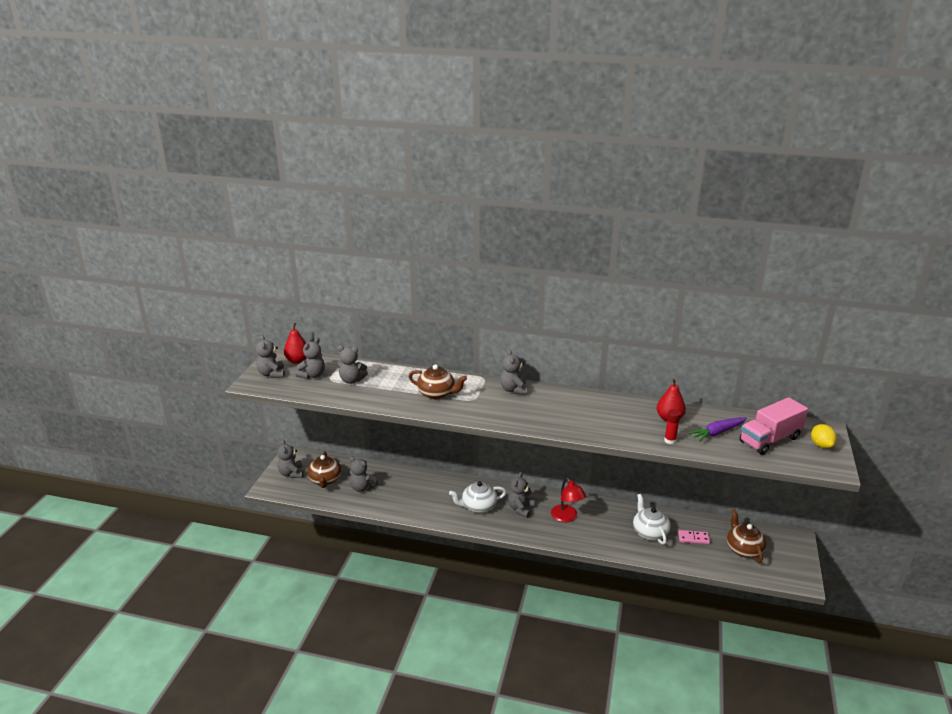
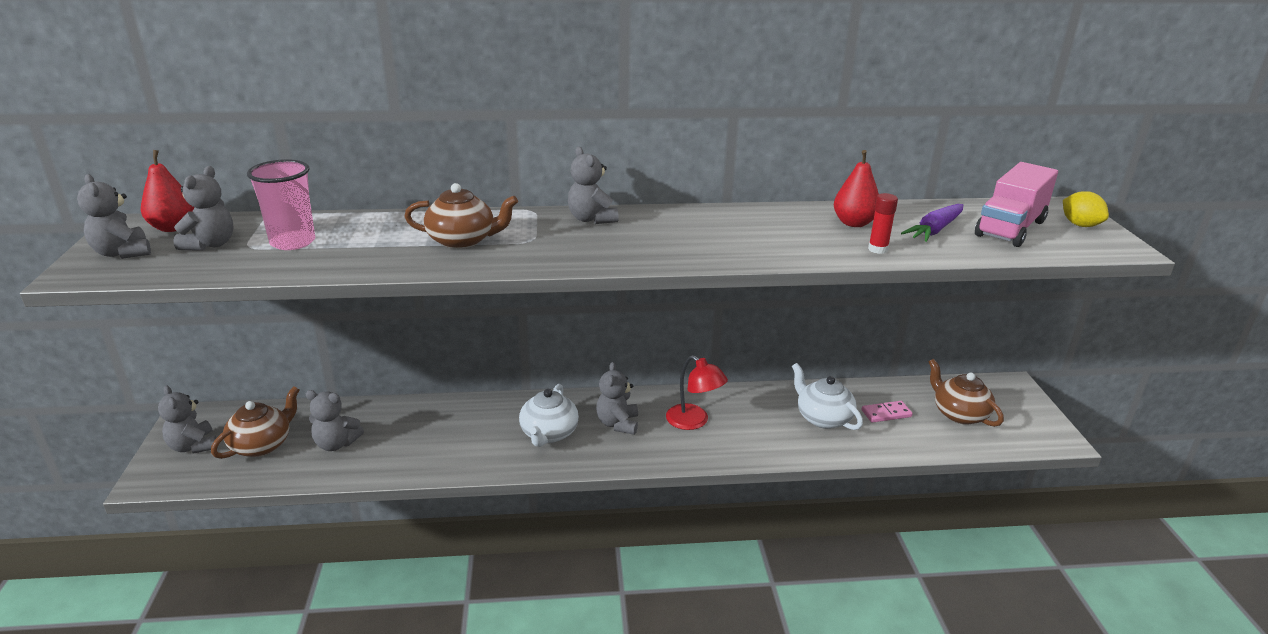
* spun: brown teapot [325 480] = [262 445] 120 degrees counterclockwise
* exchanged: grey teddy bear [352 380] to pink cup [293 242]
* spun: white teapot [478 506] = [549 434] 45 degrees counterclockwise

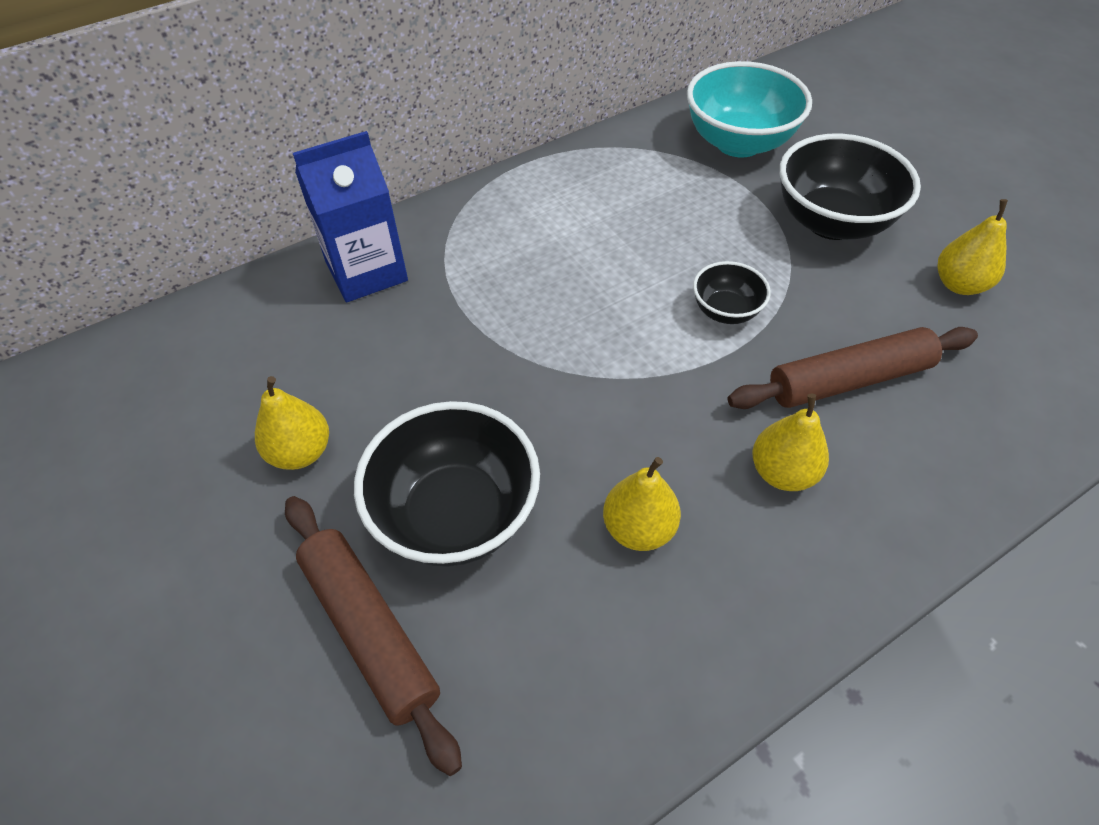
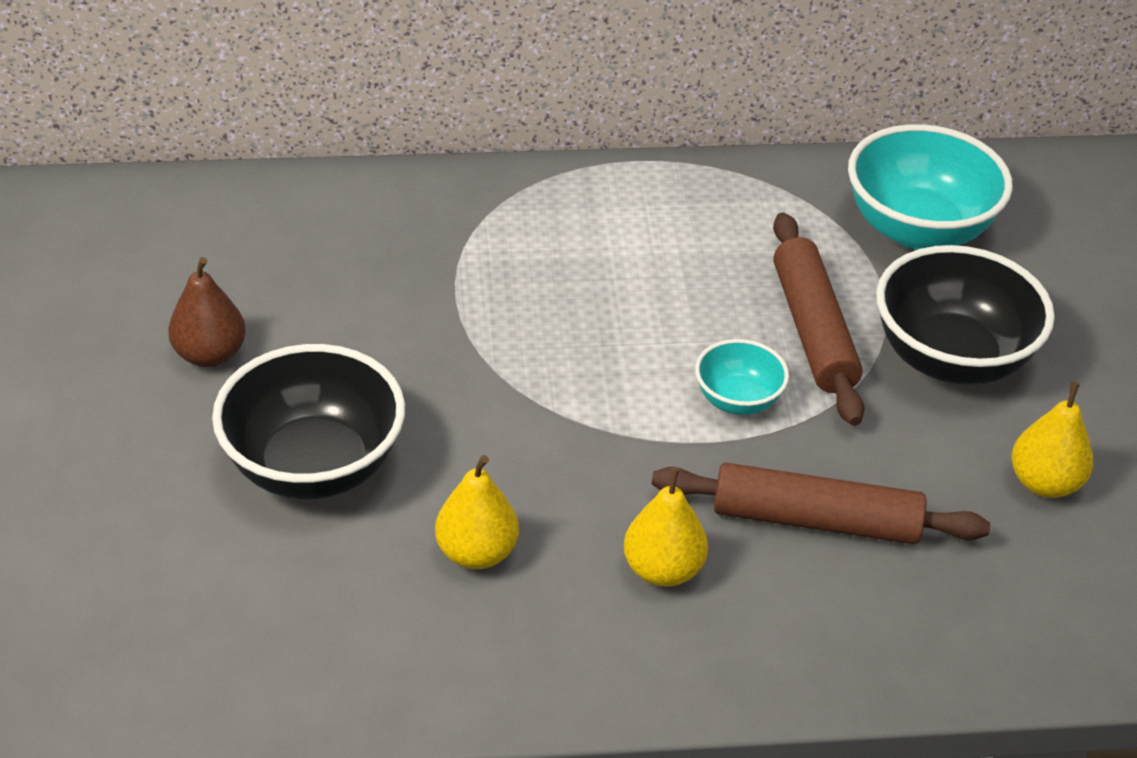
* colour: yellow pear [301 452] to brown pear [210 354]
* relocated: brown rolling pin [370 630] to [813 330]
* missing: blue carton [366 271]
* colour: black bowl [725 311] to turquoise bowl [738 400]

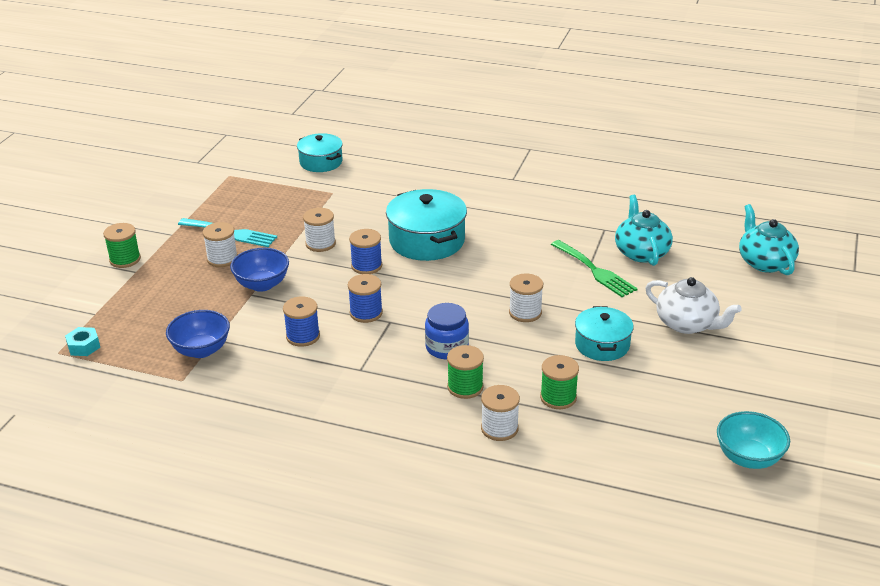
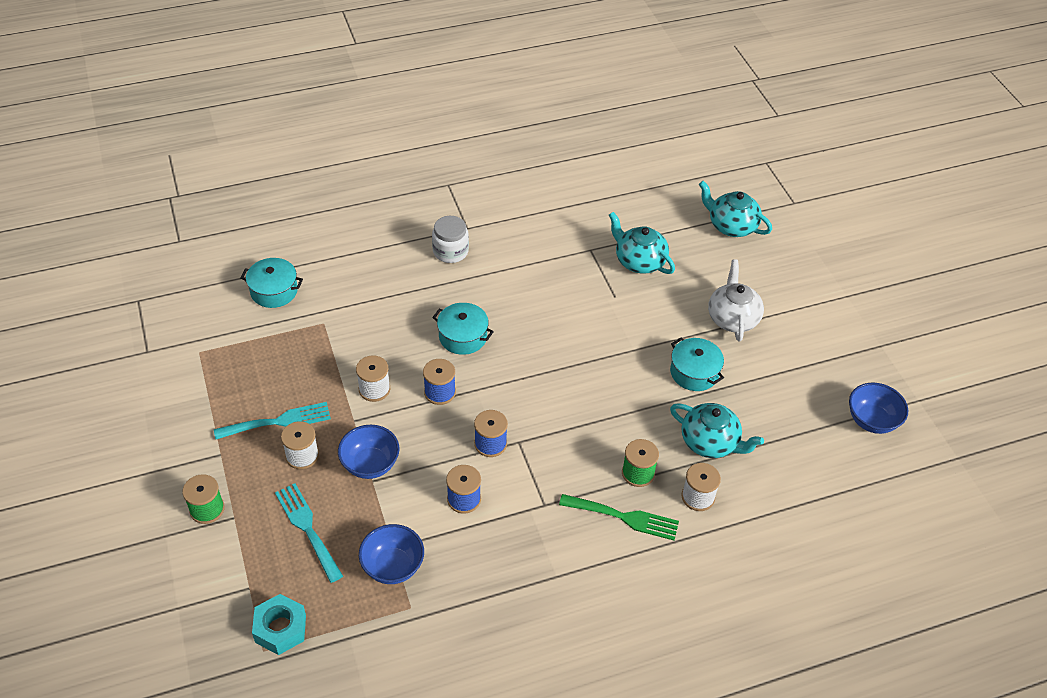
* size: turquoise nut [83 346] = [280 629] x1.53
* size: turquoise pot [427 241] = [463 336] x0.63
* missing: blue jar [447 347]
* missing: white spool [525 312]
* exchanged: green spool [558 397] to turquoise teapot [710 442]
* relocated: green fork [595 271] to [624 517]
* spun: white teapot [687 324] = [732 318] 90 degrees counterclockwise
* colour: turquoise bowl [748 458] to blue bowl [872 420]
* appeared: turquoise fork [307 528]
* appeared: white jar [450 251]

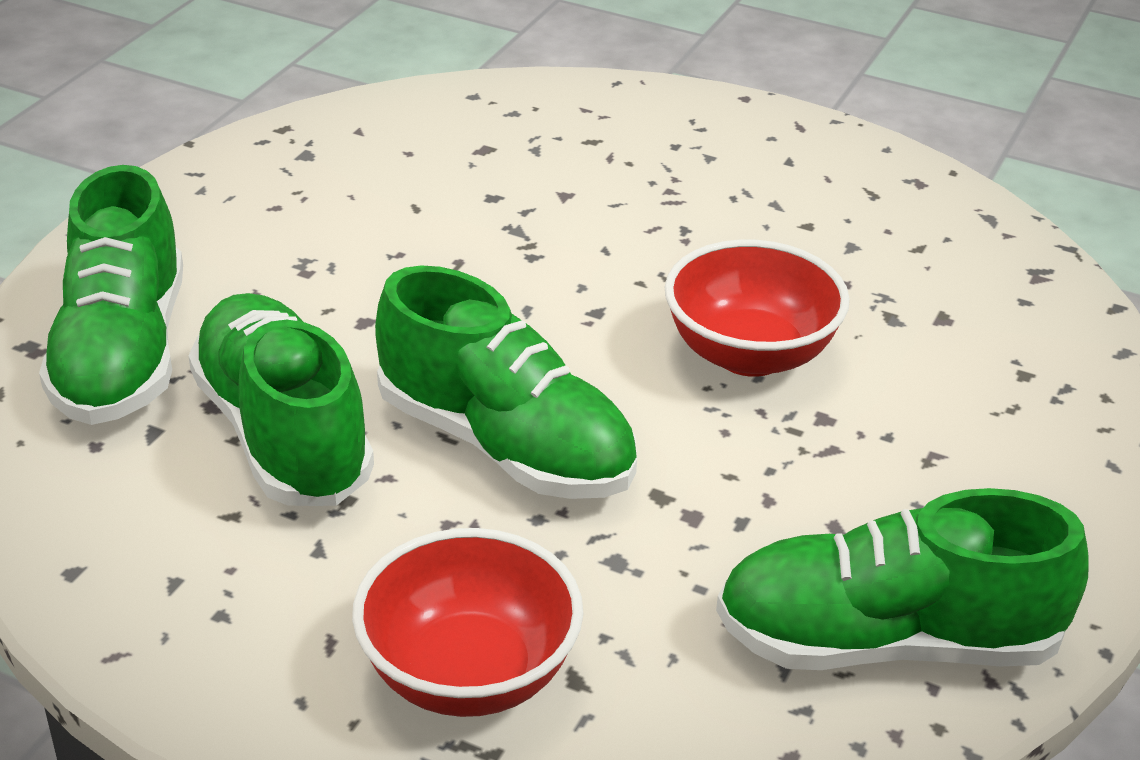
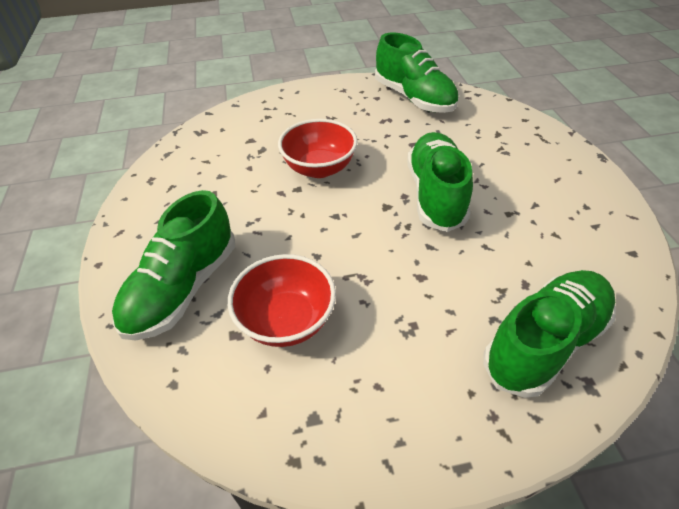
* relocated: green shoe [282 433] to [183 288]
* relocated: red bowl [469 674] to [286 320]

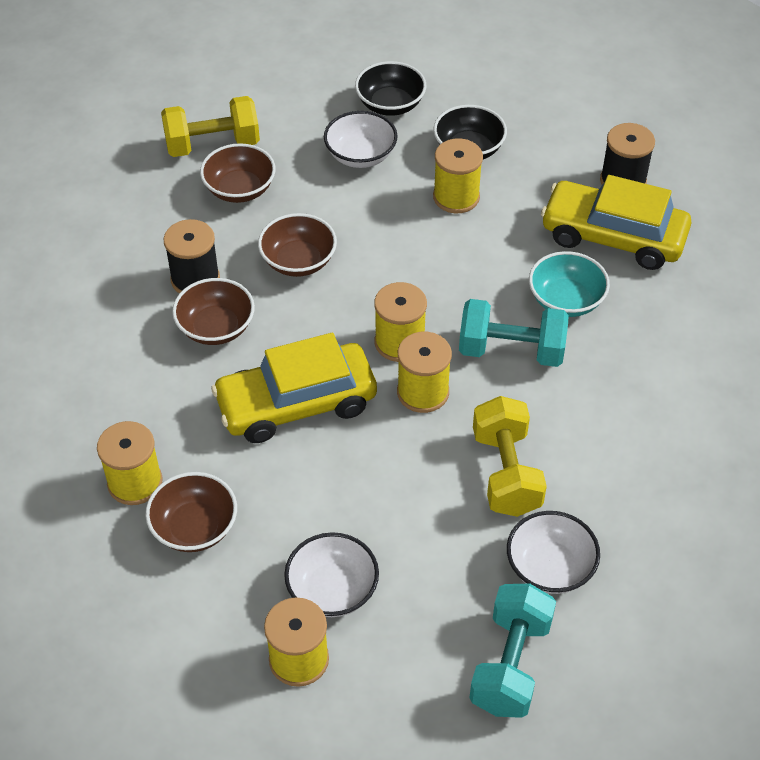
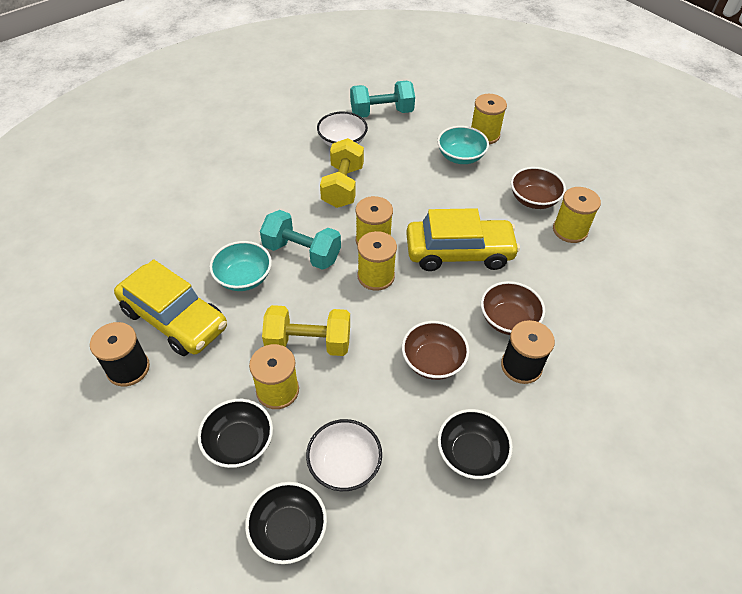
* relocated: yellow dumbbell [212 145] to [308 343]
* colour: brown bowl [240 189] to black bowl [471 454]
* colour: white bowl [332 590] to turquoise bowl [460 157]
* spun: turquoise dumbbell [510 664] = [381 113] 45 degrees clockwise

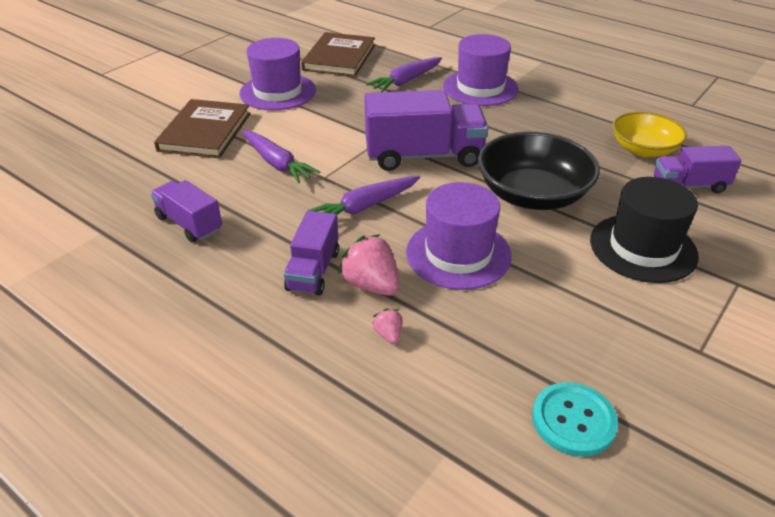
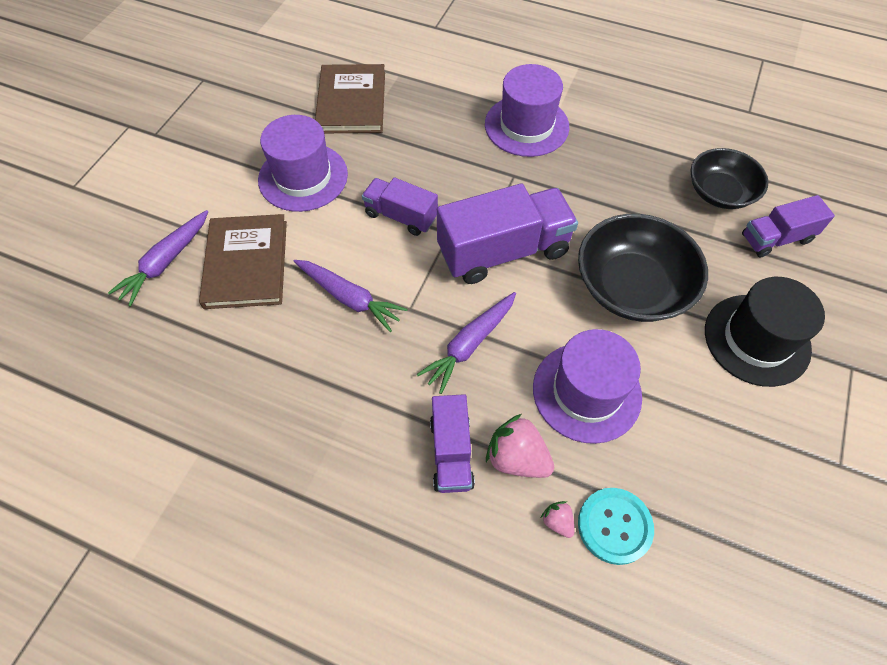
* relocated: purple truck [189 224] to [401 216]
* relocated: purple carrot [406 81] to [165 262]
* relocated: turquoise button [573 420] to [614 526]
* colour: yellow bowl [643 149] to black bowl [720 192]

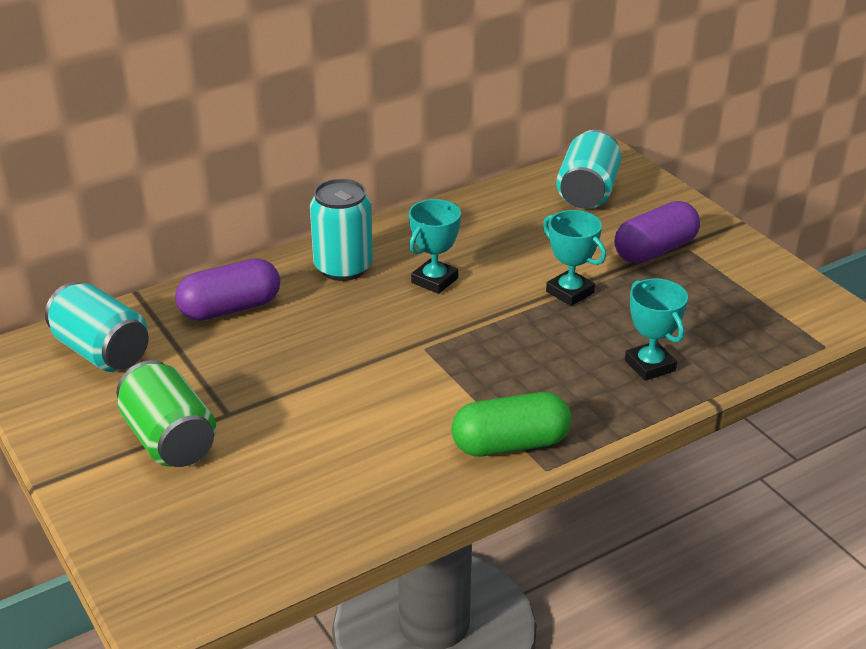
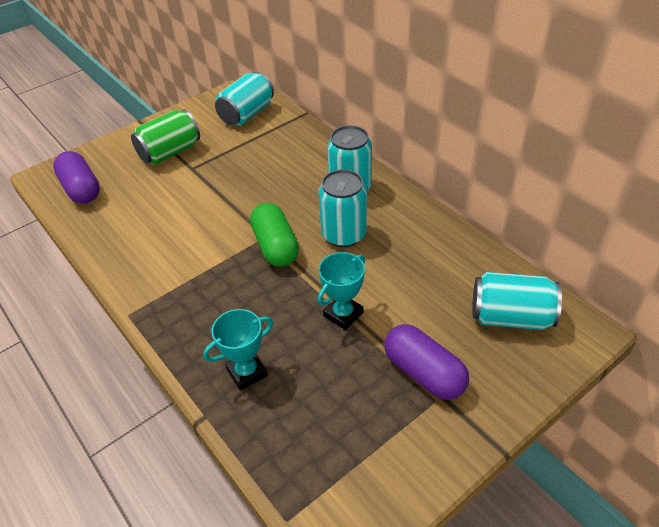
* relocated: purple capsule [230 308] to [81 189]
* exchanged: turquoise trophy [434 280] to turquoise can [344 234]
* relocated: green capsule [510 444] to [275 246]

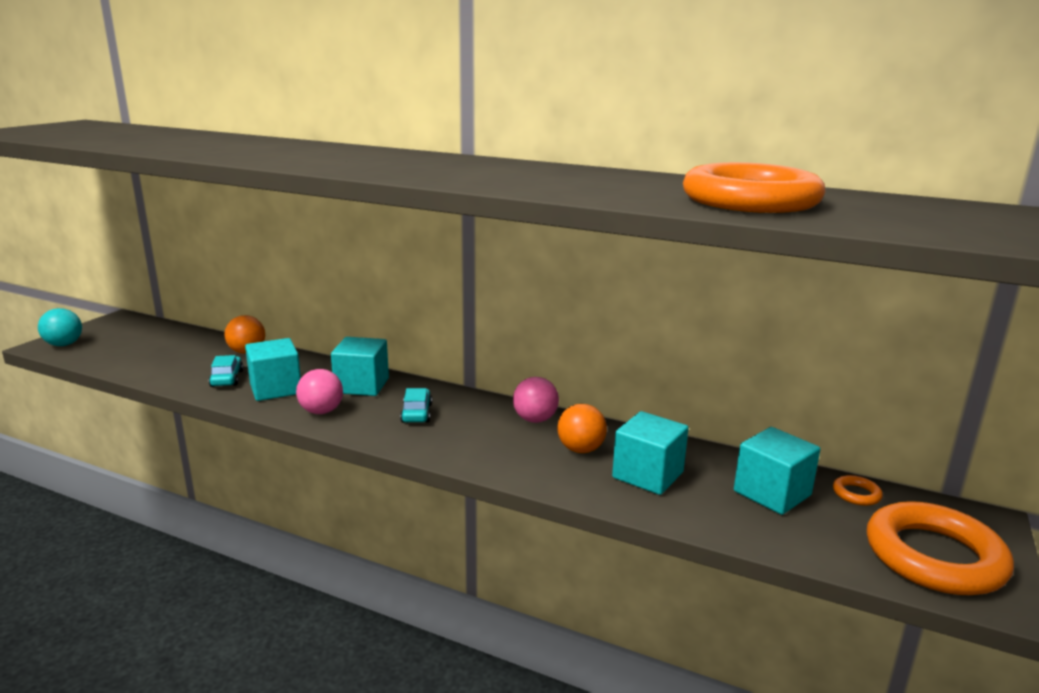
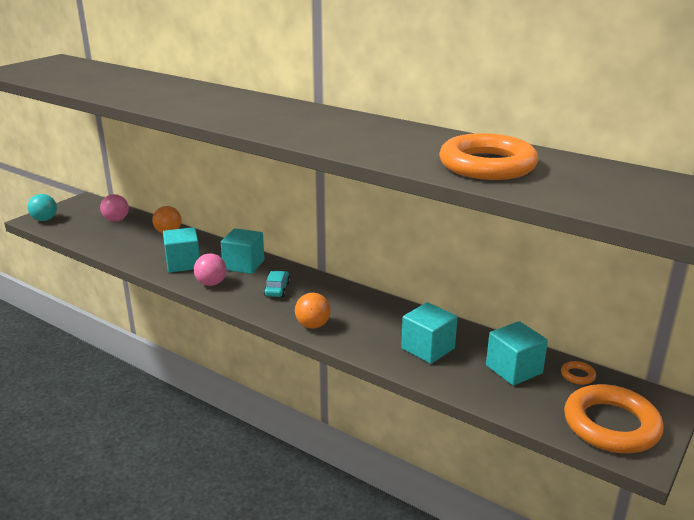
* missing: turquoise car [227 378]
* relocated: pink ball [535 420] to [116 220]
* relocated: orange ball [580 449] to [313 325]

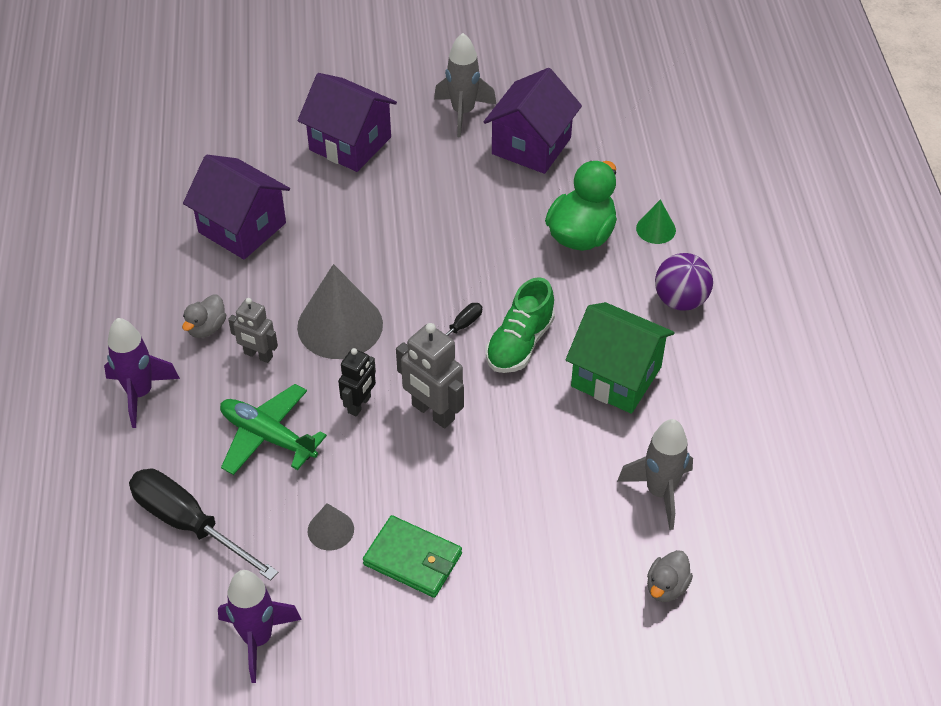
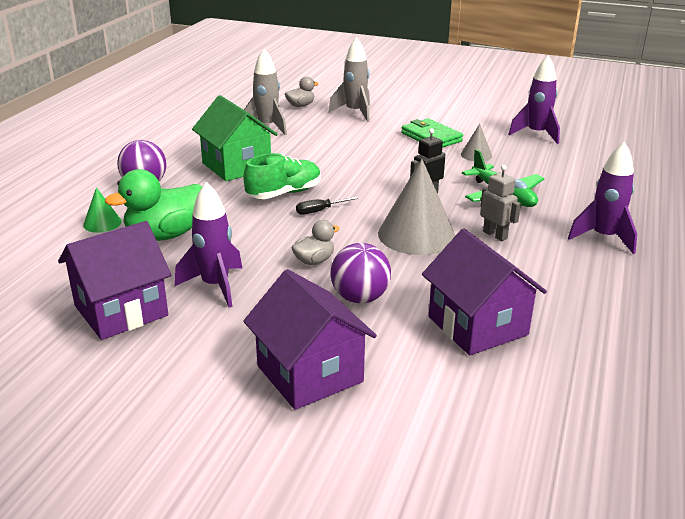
* missing: black screwdriver [189 524]
* relocated: grey duck [206 328] to [314 261]
* missing: grey robot [432 412]
* relocated: grey rocket [463 112] to [355 112]
* appeared: purple rocket [215 286]
* appeared: purple ball [360 298]

